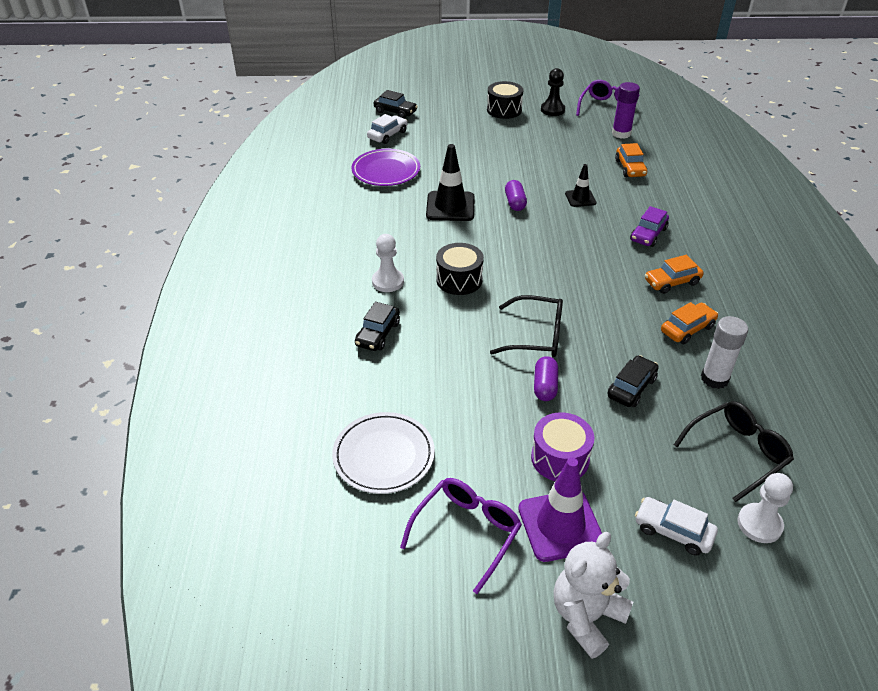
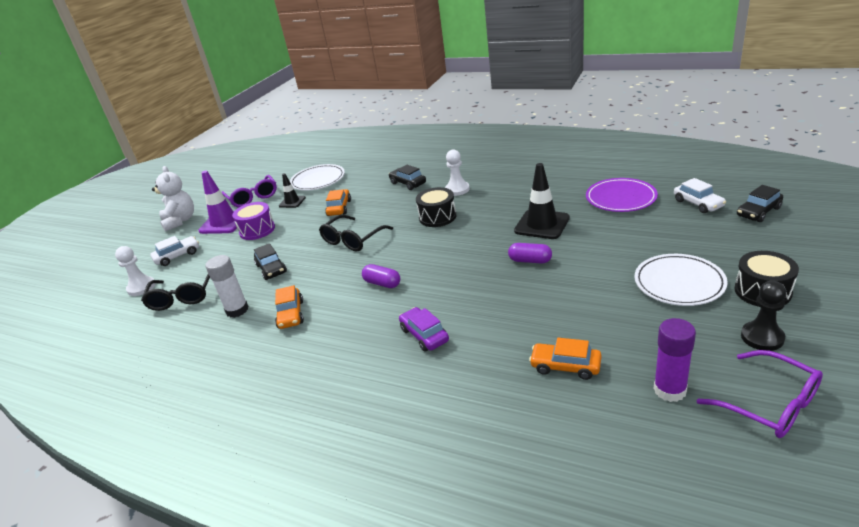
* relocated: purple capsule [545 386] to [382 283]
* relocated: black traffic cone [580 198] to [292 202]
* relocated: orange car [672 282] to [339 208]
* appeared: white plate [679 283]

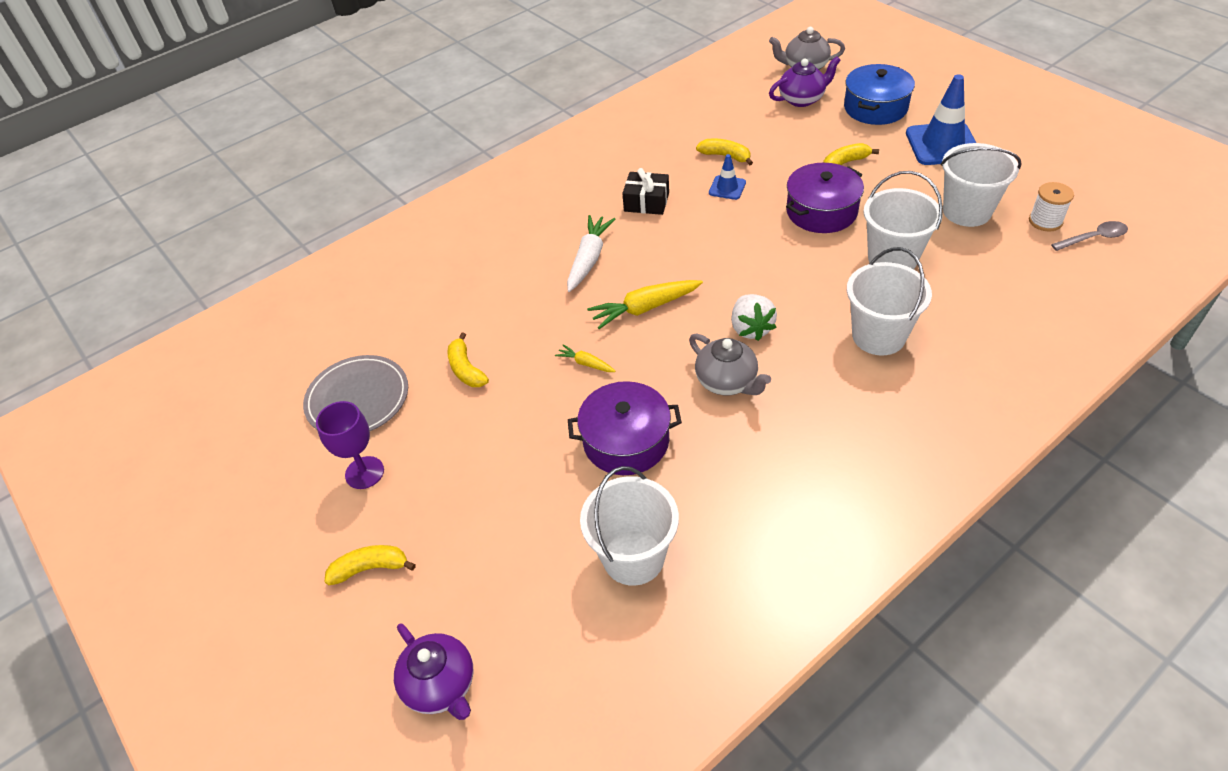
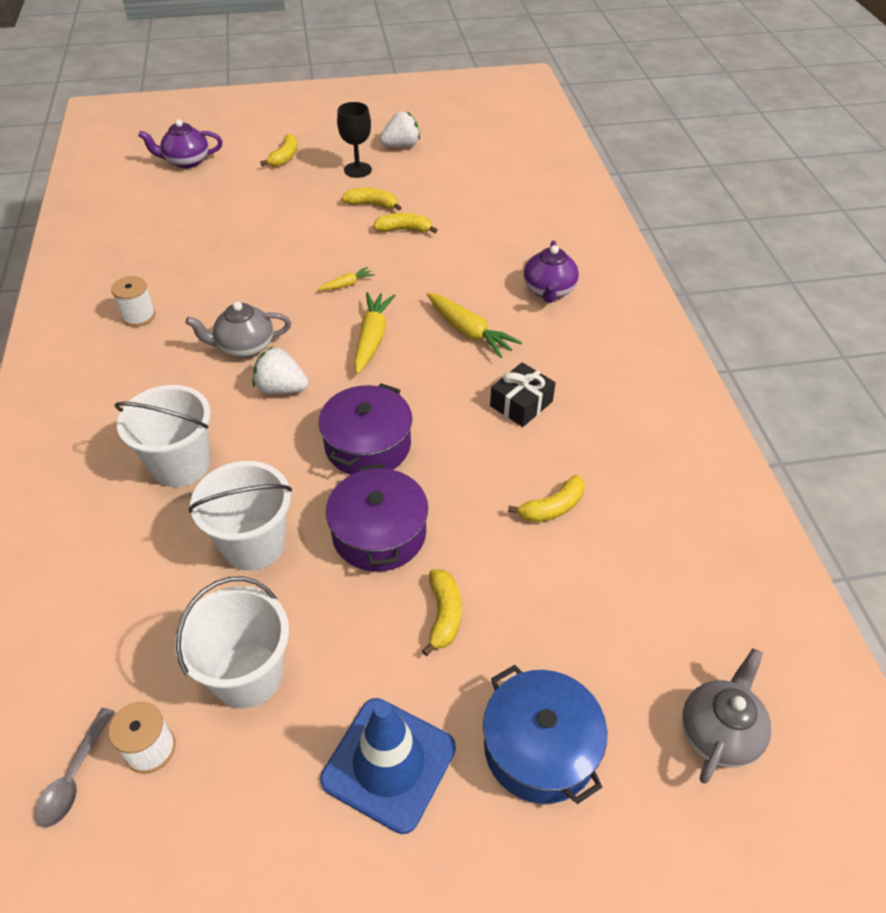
* missing: grey plate [358 398]
* colour: purple goblet [364 472] to black goblet [357 170]
* colour: white carrot [589 259] to yellow carrot [469 332]
* relocated: purple pot [626 441] to [367 445]
* missing: white bucket [633 557]
* missing: blue traffic cone [727 188]
* relocated: purple teapot [802 99] to [549 291]
* appeared: white spool [138 316]
* appeared: yellow banana [372 205]
* appeared: white strawberry [401 146]

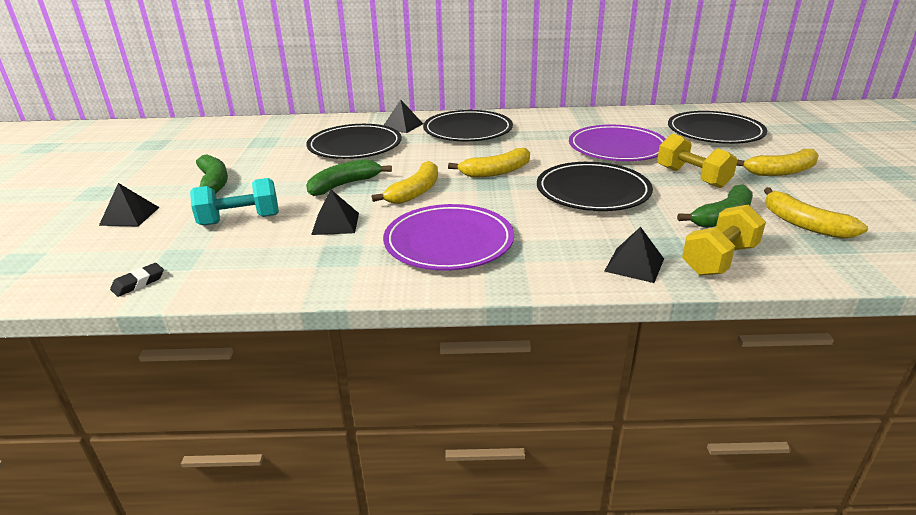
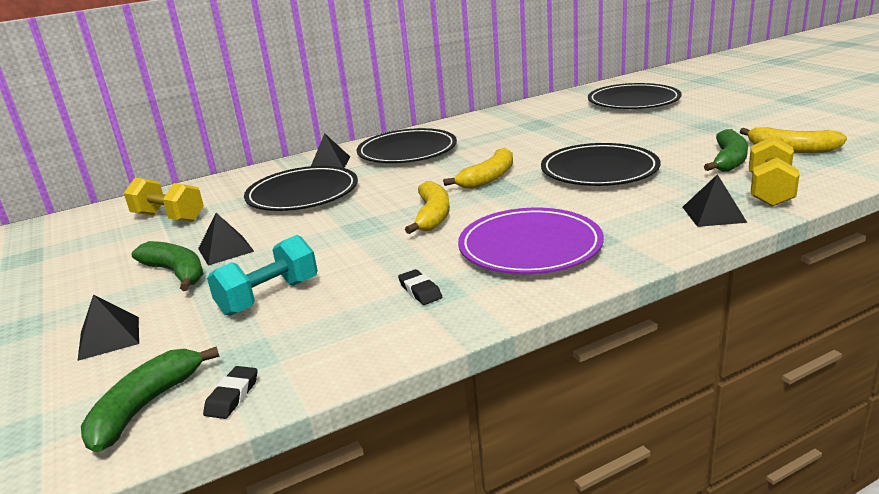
* relocated: green banana [344 185] to [145 406]
* relocated: black pyramid [335 223] to [225 250]
* missing: purple plate [617 148]
* relocated: yellow dumbbell [692 177] to [169 218]
* missing: yellow banana [781 171]
* appeared: black eraser [420 291]

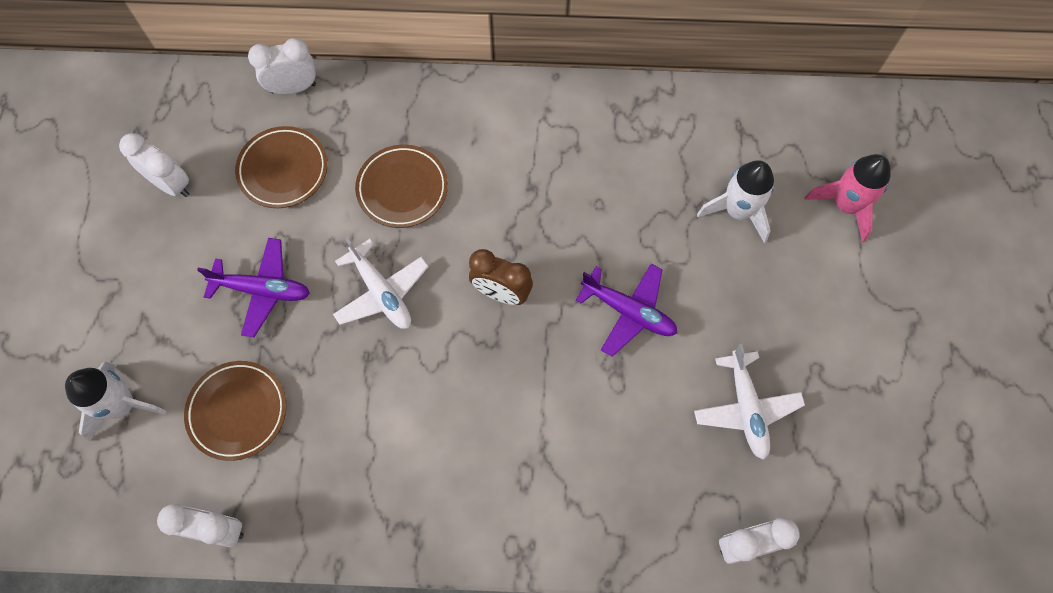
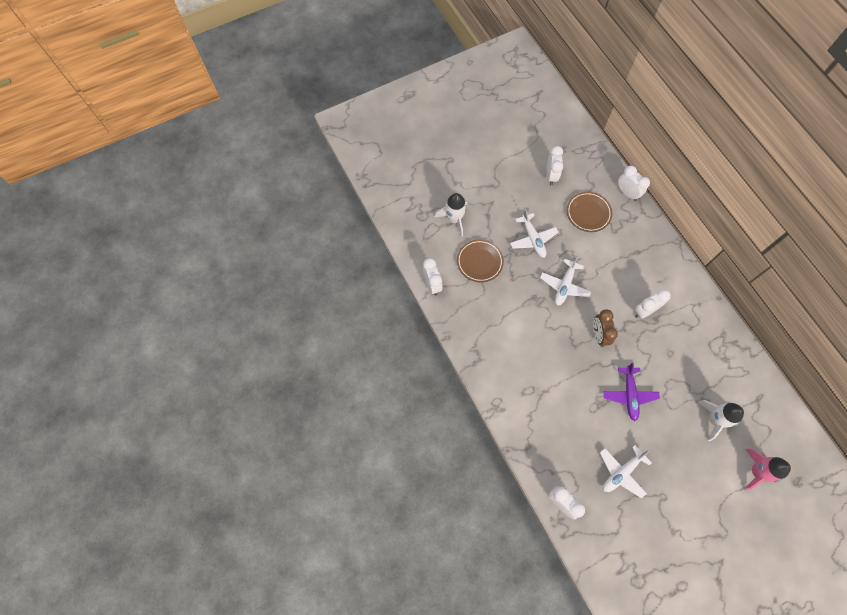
* colour: purple plane [262 290] to white plane [533 239]
* missing: brown plate [402 189]
* appeared: white clock [644 311]

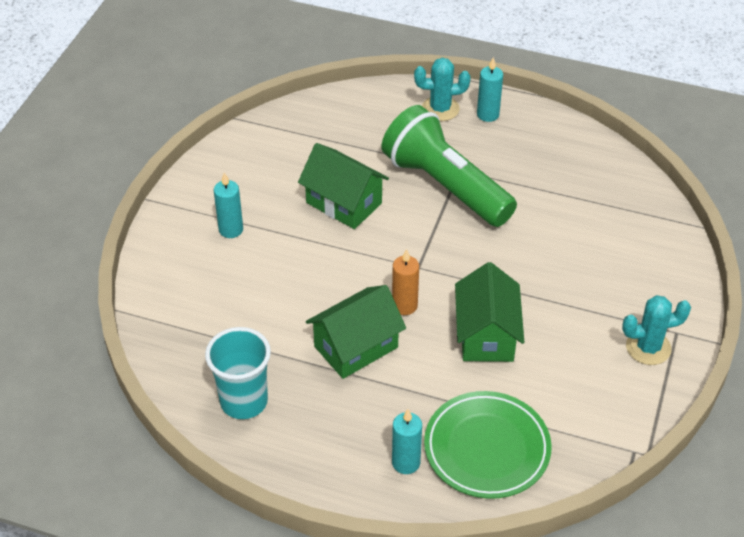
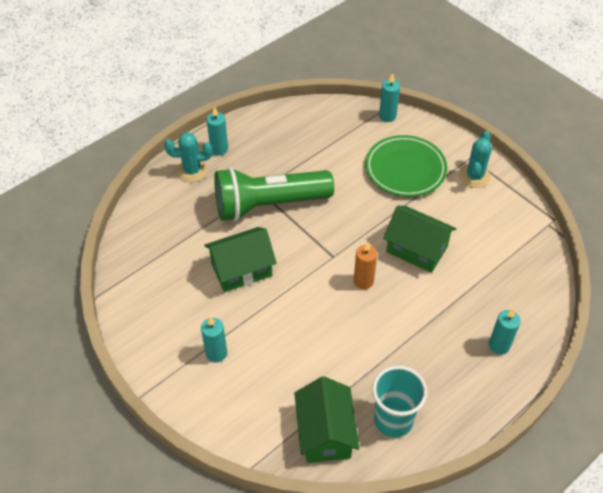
* relocated: green house [356 347] to [325 433]
* spun: turquoise cactus [440 109] = [192 171] 60 degrees clockwise
* relocated: green plate [487 448] to [405 169]
* appeared: turquoise candle [387 116]

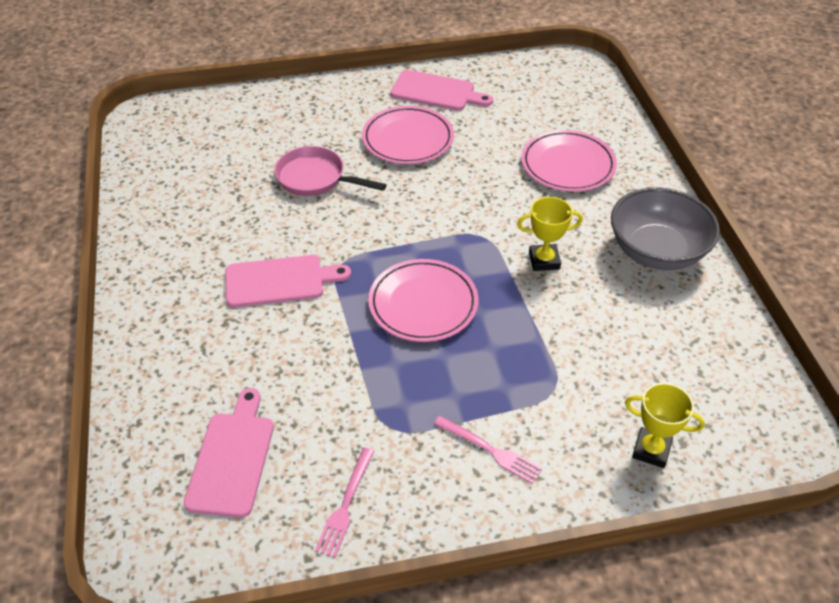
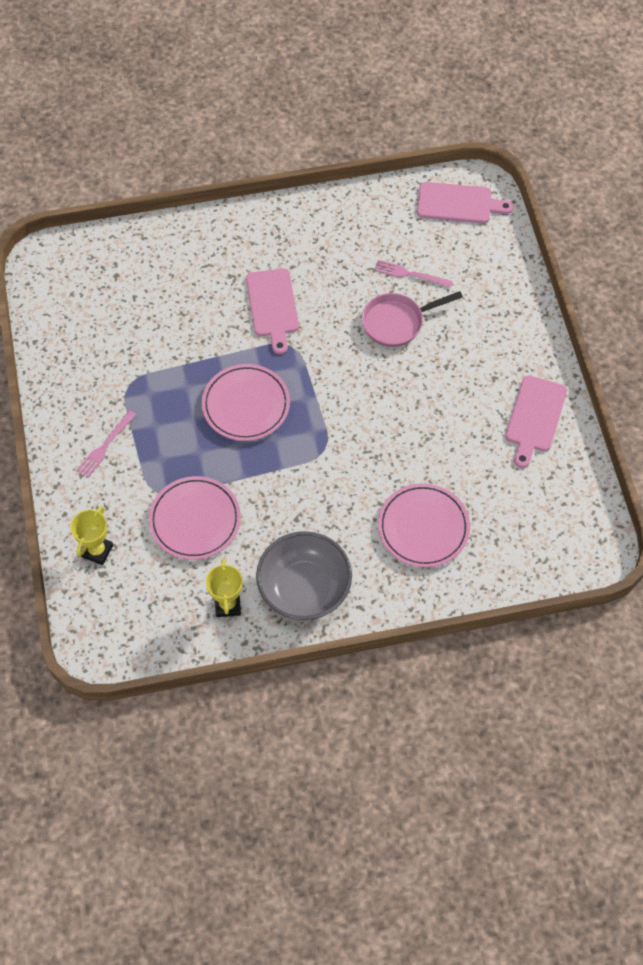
* relocated: pink cutting board [232 458] to [458 203]
* spun: pink pan [315 178] = [397 322] 135 degrees counterclockwise
* relocated: pink fork [345 505] to [410 274]
* relocated: pink plate [408 139] to [195 520]
* relocated: yellow trophy [544 260] to [227 605]

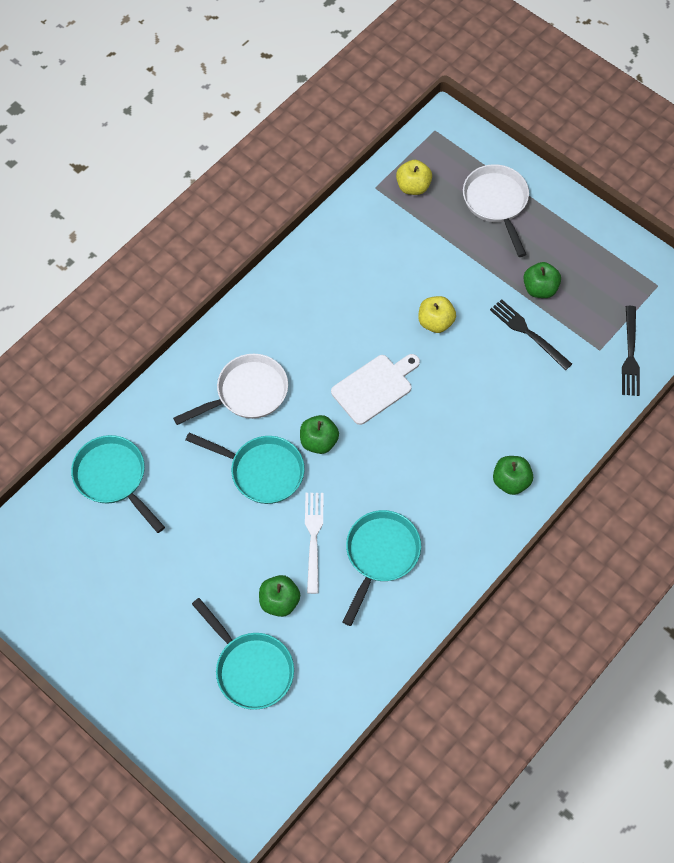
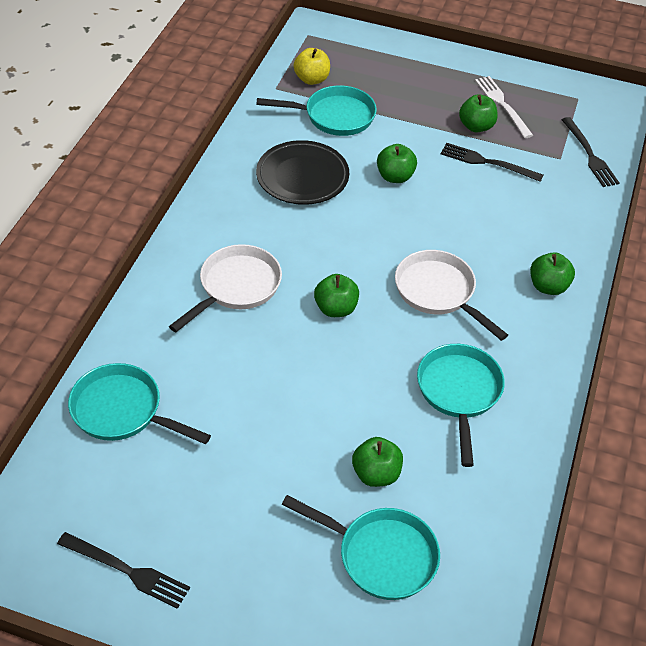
* relocated: turquoise pan [262 471] to [334 116]
* relocated: white fork [313 538] to [502 104]
* missing: white cutting board [375 387]
* colour: yellow apple [435 322] to green apple [395 177]
* relocated: white pan [496 203] to [438 292]
* appeared: black fork [127 571]
* appeared: black plate [302 177]

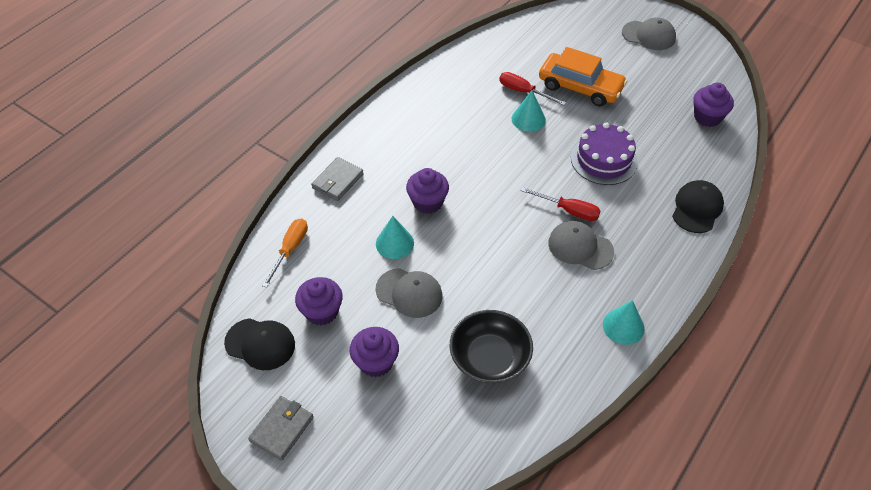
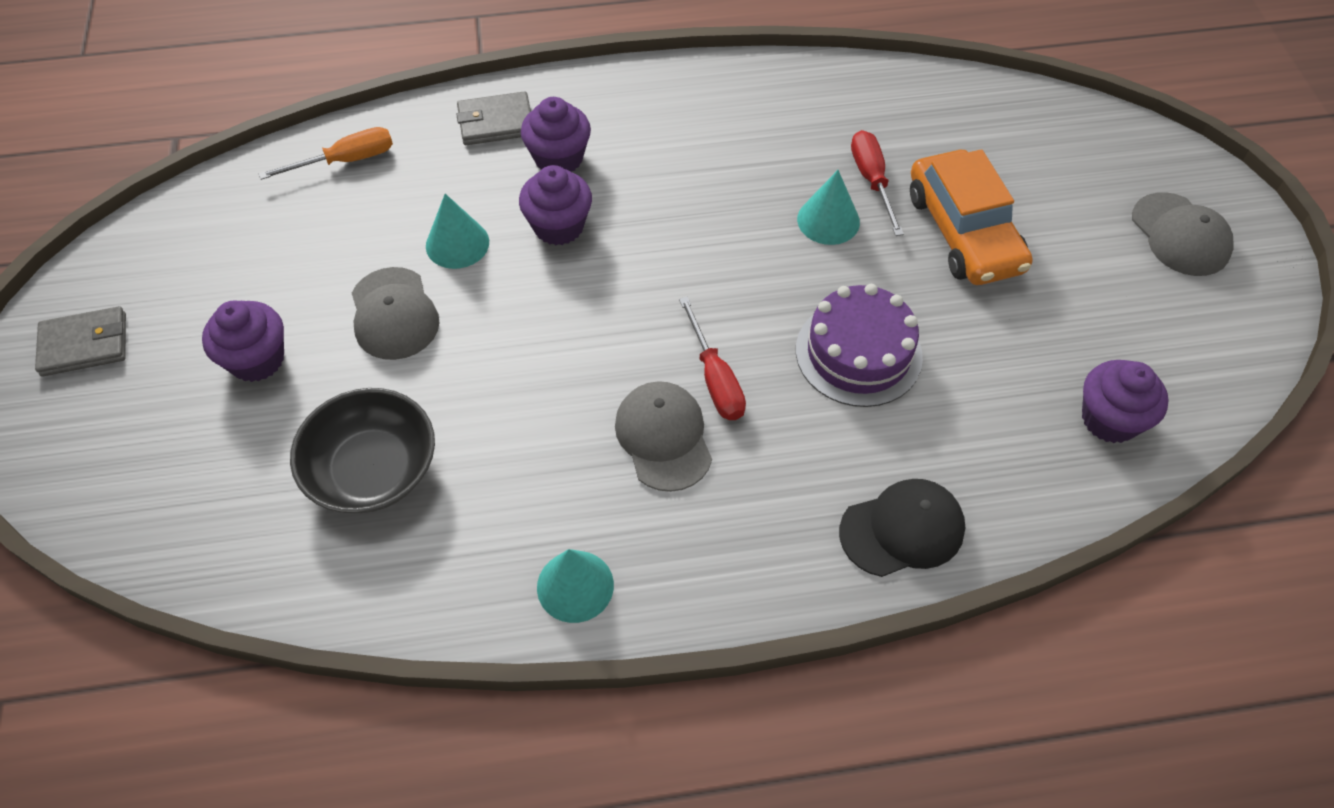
* missing: black cap [260 344]
* relocated: purple cupcake [322 311] to [558 158]

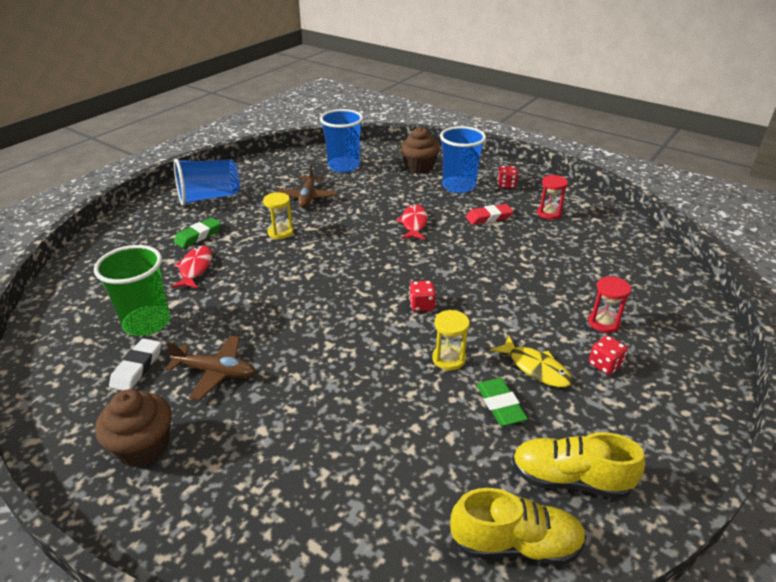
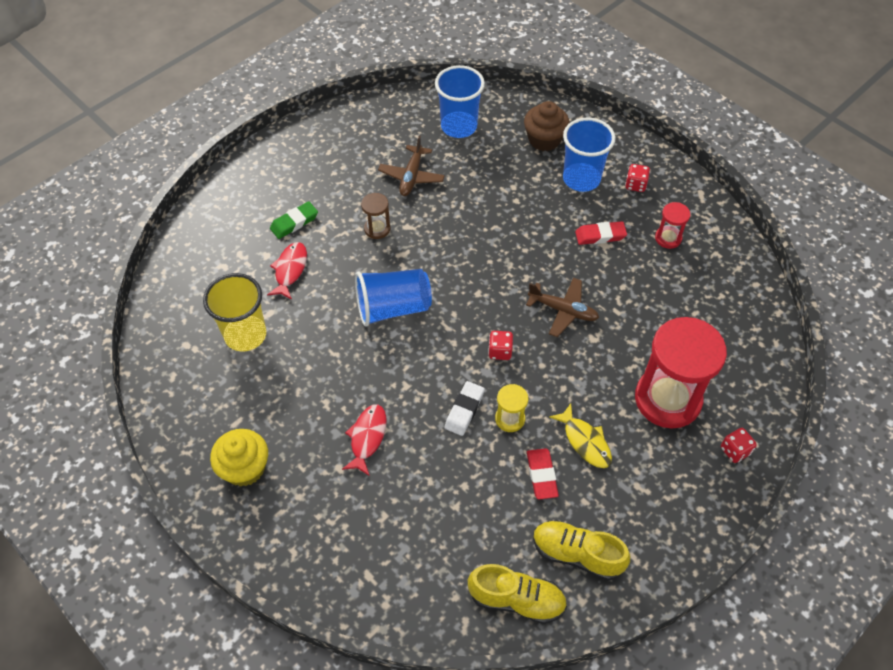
* colour: green cup [147 323] to yellow cup [245 335]
* colour: brown cupcake [143 446] to yellow cupcake [245 468]
* relocated: white eraser [137 368] to [464 410]
* relocated: brown plane [216 372] to [563 310]
* relocated: blue cup [209 197] to [393 308]
* colour: yellow hourglass [280 232] to brown hourglass [377 229]
* relocated: red fish [414 223] to [367 437]
* colour: green eraser [500 405] to red eraser [541 475]
* size: red hourglass [603 323] = [667 399] x2.24
* relocated: red dice [604 365] to [735 450]

